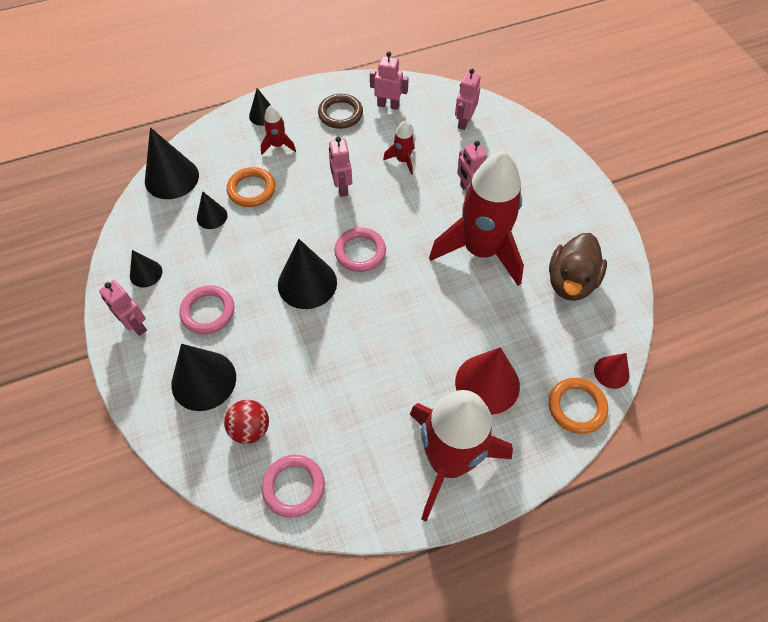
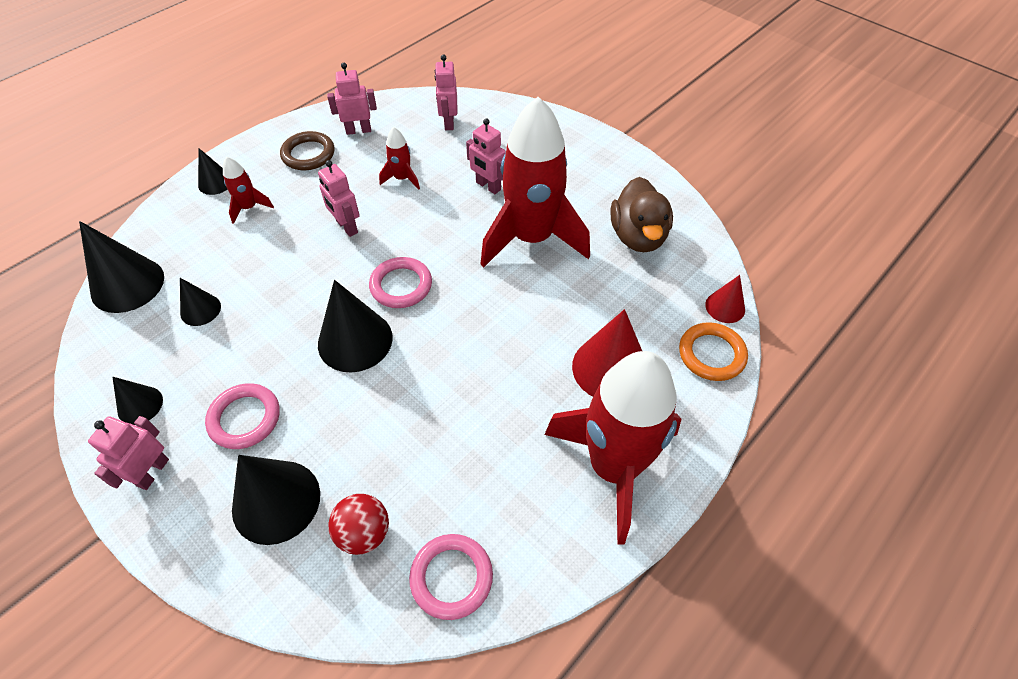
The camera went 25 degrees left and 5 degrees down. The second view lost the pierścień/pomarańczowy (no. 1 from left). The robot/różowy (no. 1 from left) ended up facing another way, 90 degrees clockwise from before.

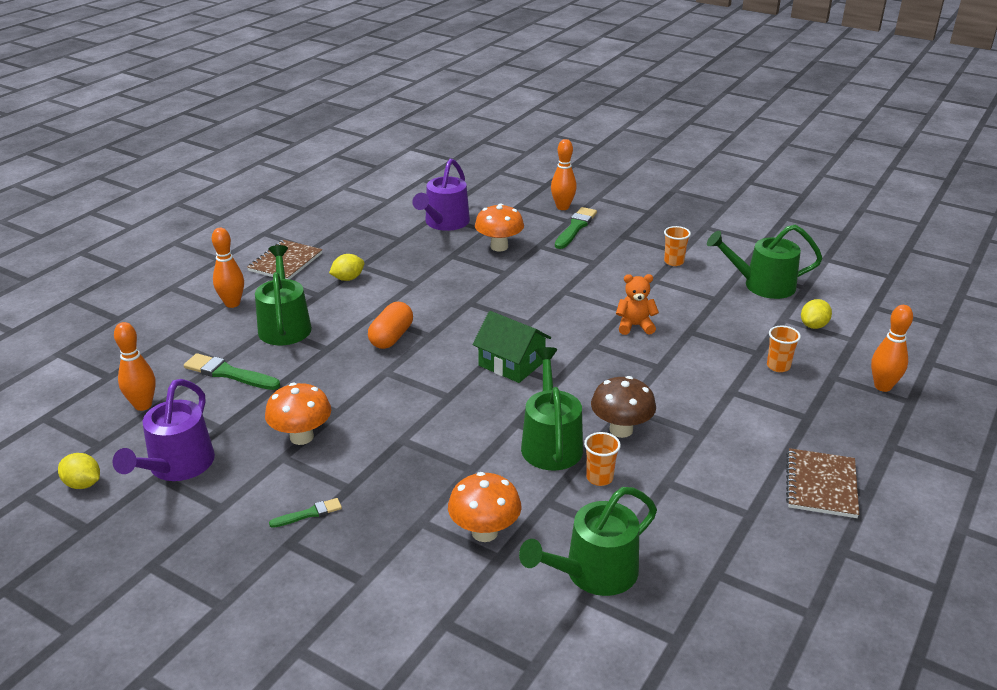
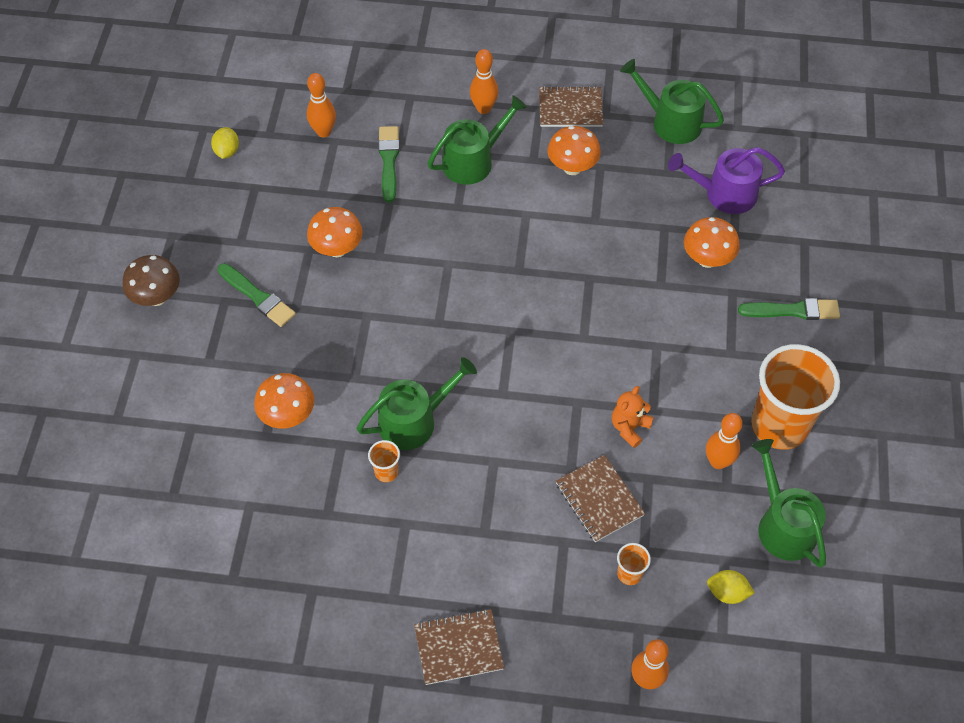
The camera went 65 degrees right and 25 degrees up. The second view lost the konewka/fioletowy (no. 1 from left). The second view lost the kapsułka/pomarańczowy. The second view lost the domek/zielony. The second view gained the zeszyt/brązowy (no. 3 from left). The konewka/zielony (no. 3 from left) ended up elsewhere. The kręgiel/pomarańczowy (no. 3 from left in the first image) ended up elsewhere. The grzyb/brązowy ended up elsewhere. Where the cytryna/żółty (no. 2 from left) stood, the grzyb/pomarańczowy (no. 3 from left) came to stand. The miś/pomarańczowy ended up facing another way, 120 degrees counterclockwise from before. The size of the pędzel/zielony (no. 2 from left in the first image) changed by a factor of 1.75. The size of the szklanka/pomarańczowy (no. 2 from left in the first image) changed by a factor of 2.45.

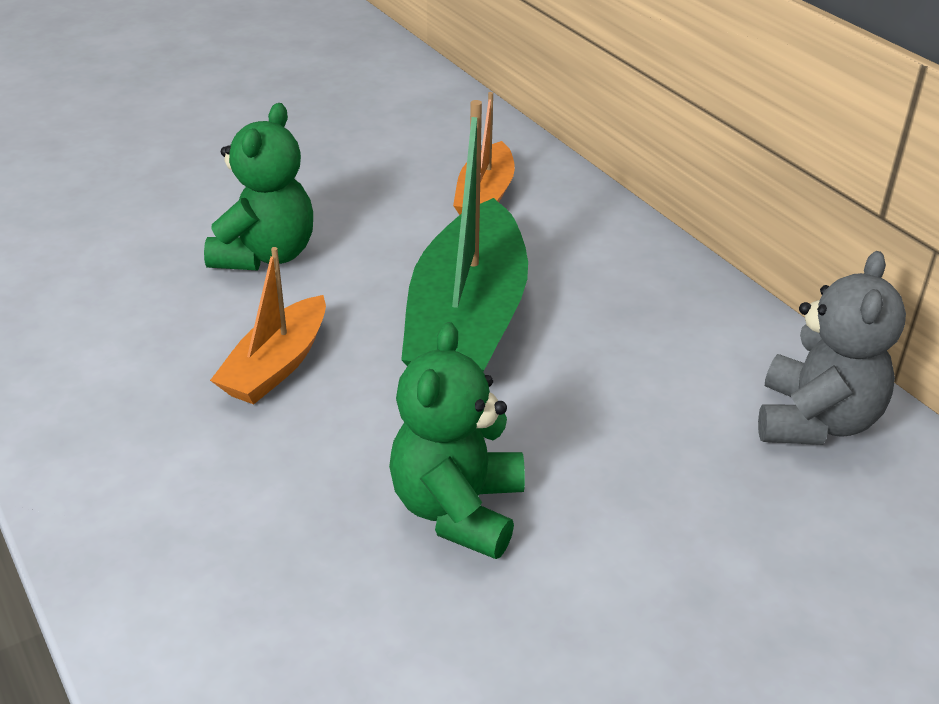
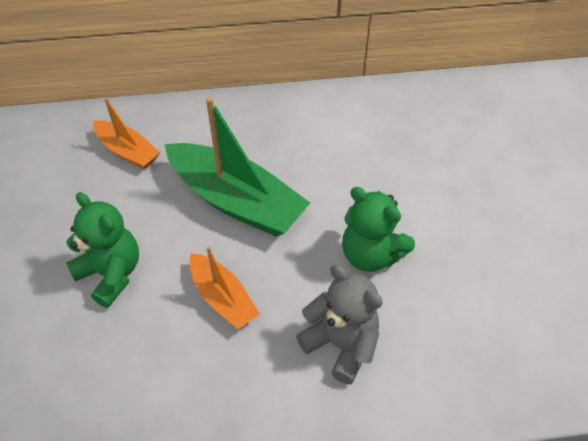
The camera went 65 degrees left and 15 degrees up. The miś/szary ended up elsewhere.

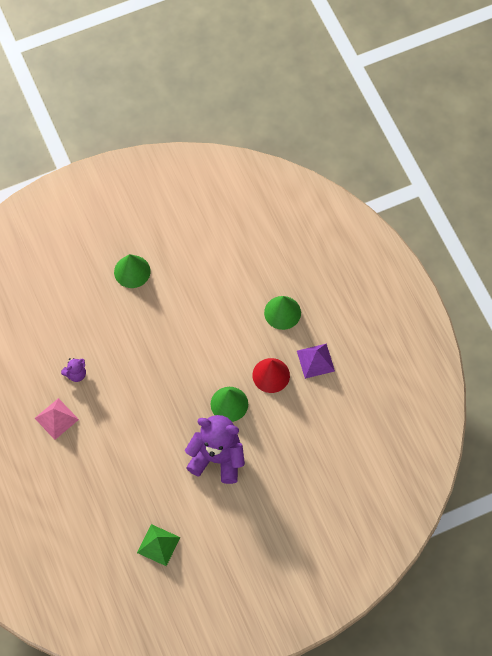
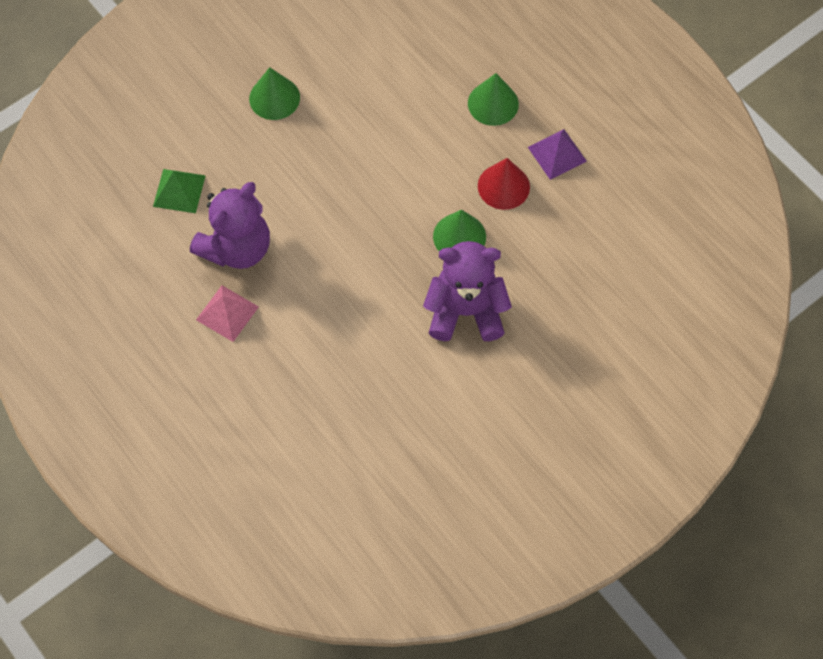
The camera went 15 degrees left and 0 degrees up. The piramida/zielony ended up elsewhere. The size of the miś/fioletowy (no. 1 from left) changed by a factor of 2.21.

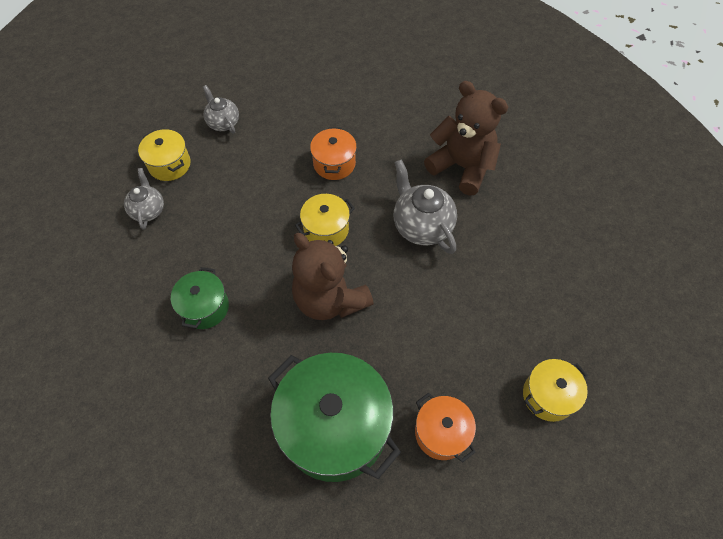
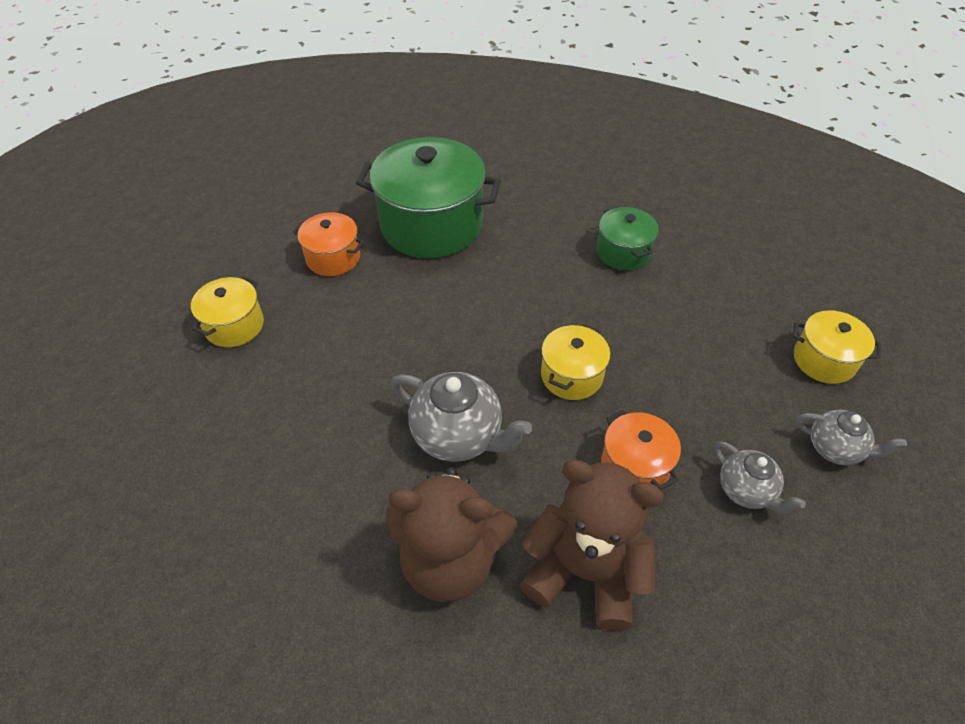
The camera went 150 degrees right and 10 degrees down. The imbryk/szary (no. 1 from left in the first image) ended up elsewhere. The miś/brązowy (no. 1 from left in the first image) ended up elsewhere.

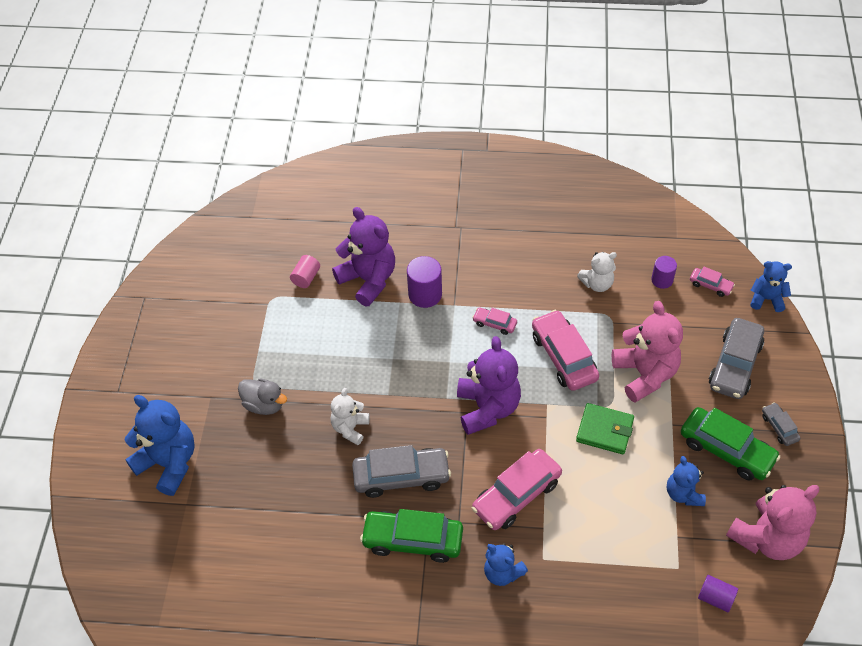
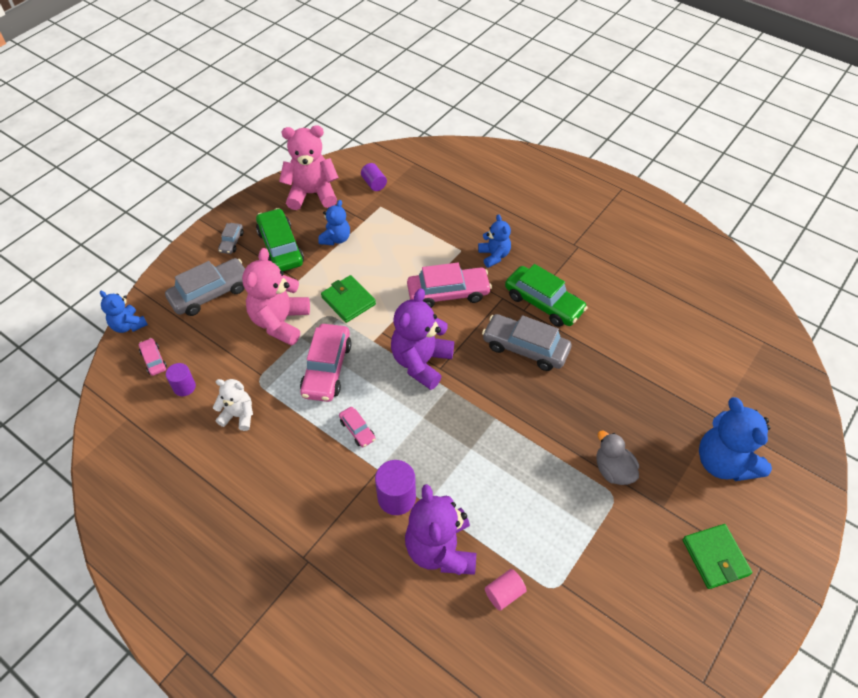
The camera went 150 degrees left and 0 degrees up. The second view lost the miś/biały (no. 1 from left). The second view gained the portfel/zielony (no. 2 from left).

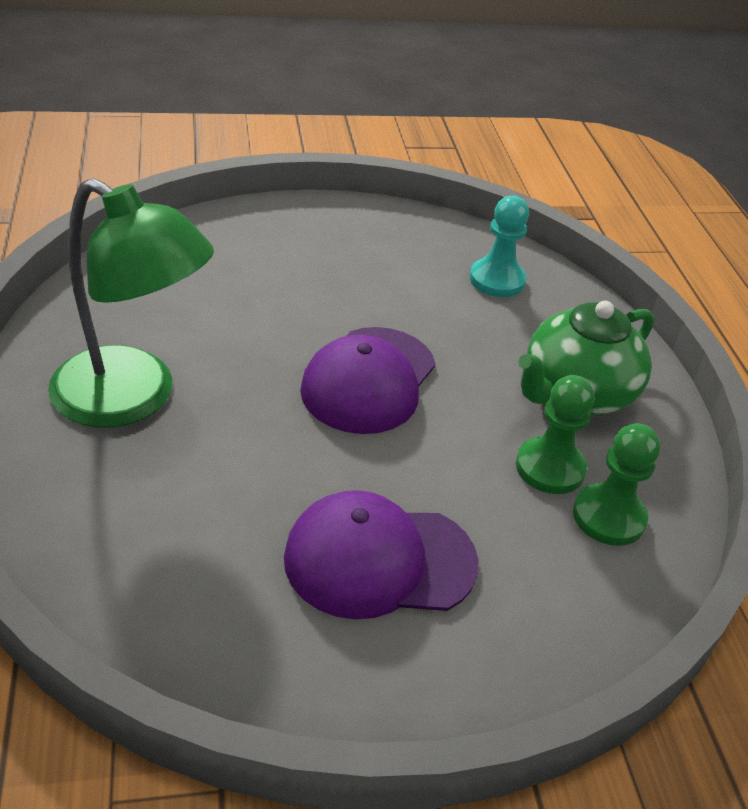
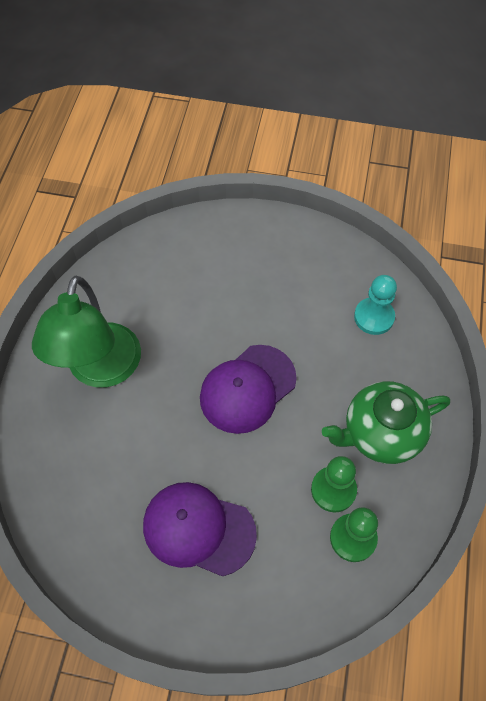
The camera went 25 degrees right and 20 degrees up. The lampka/zielony ended up facing another way, 45 degrees clockwise from before.

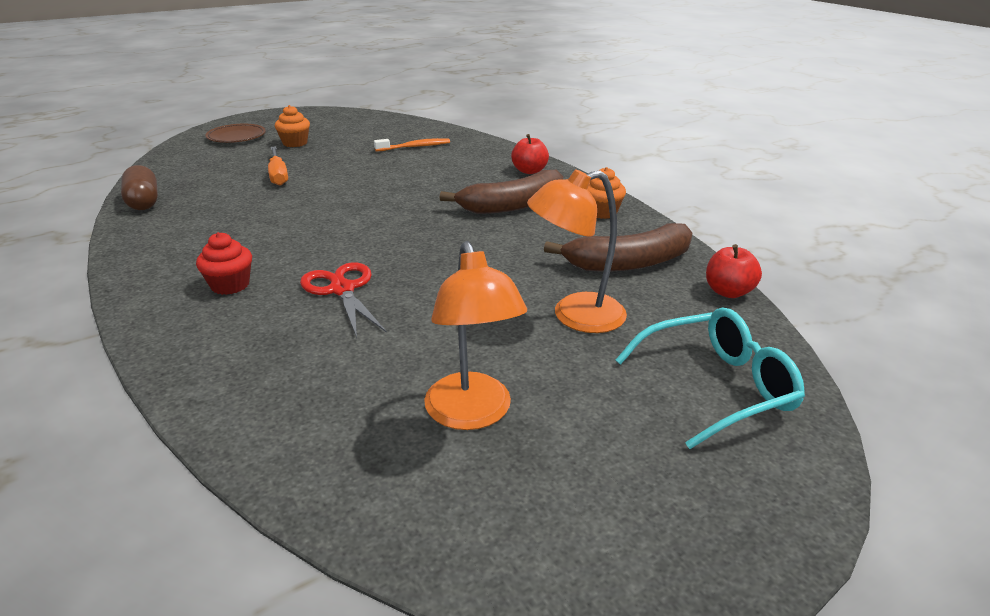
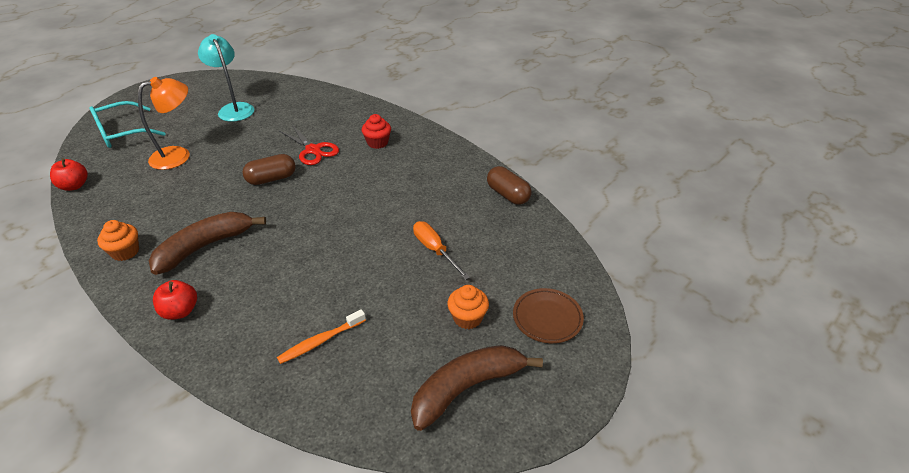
The camera went 165 degrees right and 10 degrees up. The second view gained the kapsułka/brązowy (no. 1 from left). The banan/brązowy (no. 2 from left) ended up elsewhere. What was the lampka/pomarańczowy (no. 1 from left) turned into the lampka/turkusowy.

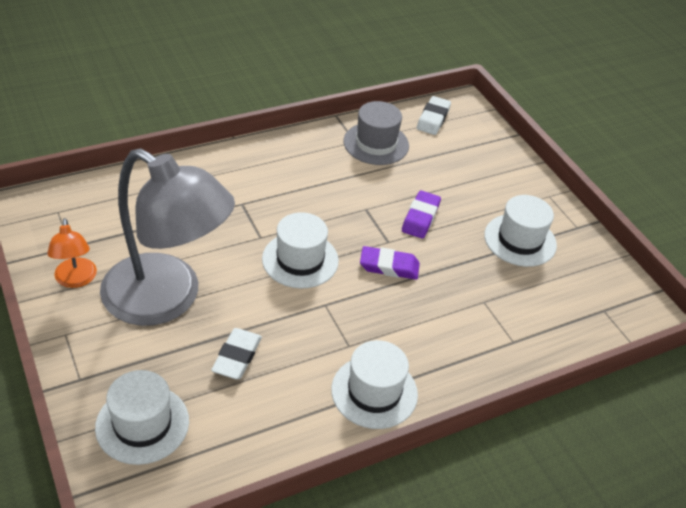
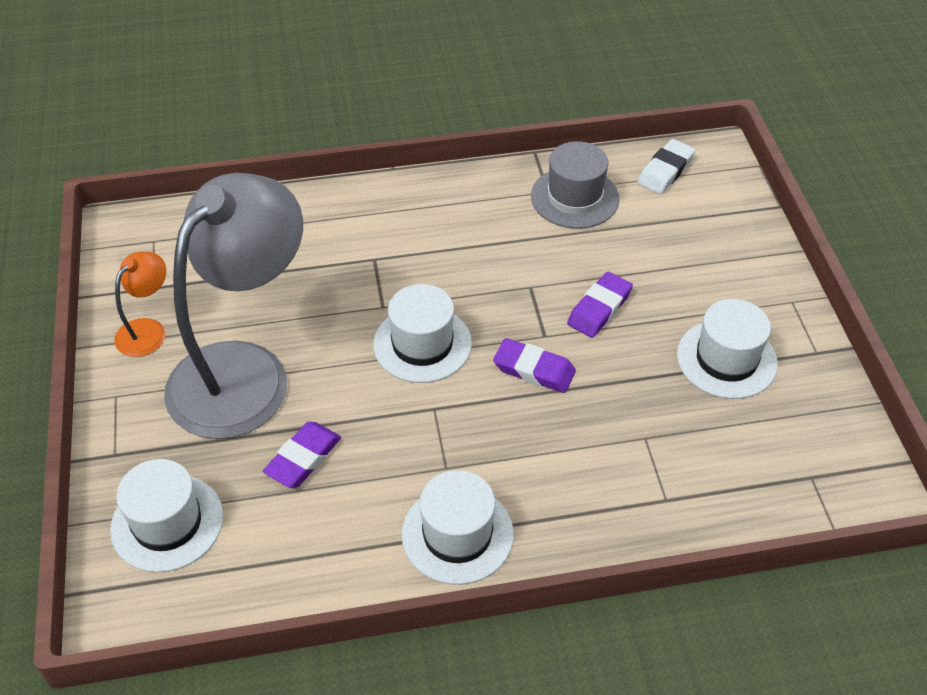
The camera went 20 degrees right and 5 degrees up. What was the gumka do mazania/biały (no. 1 from left) turned into the gumka do mazania/fioletowy (no. 1 from left). The lampka/pomarańczowy ended up facing another way, 150 degrees counterclockwise from before. The lampka/szary ended up facing another way, 105 degrees counterclockwise from before.

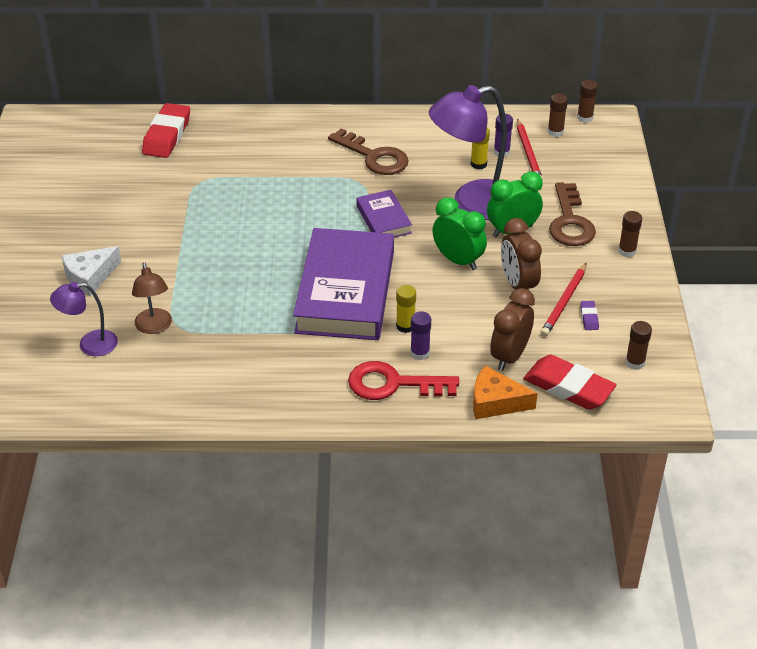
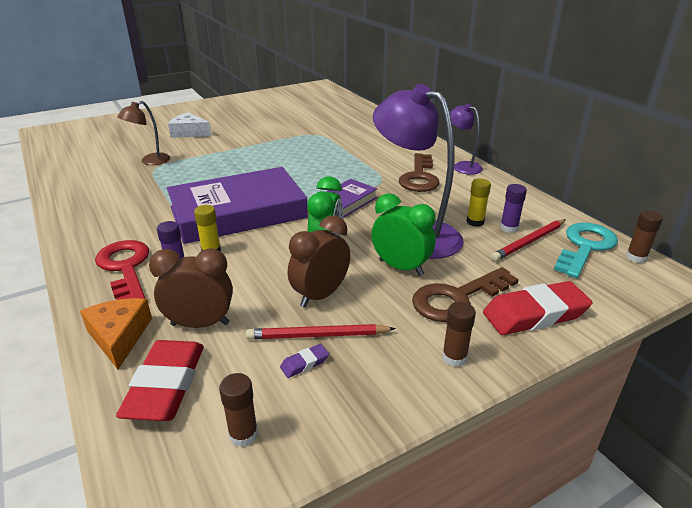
The camera went 60 degrees right and 10 degrees down. The lampka/fioletowy (no. 1 from left in the first image) ended up elsewhere. The gumka do mazania/czerwony (no. 1 from left in the first image) ended up elsewhere. Where the klej w sztyfcie/brązowy (no. 1 from left) stood, the klucz/turkusowy came to stand.

